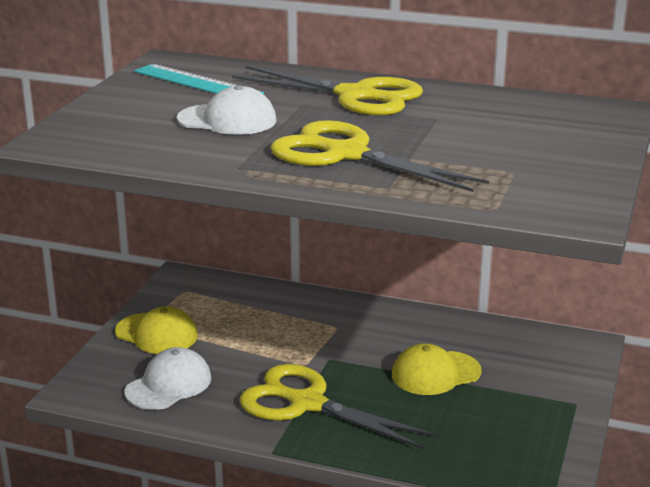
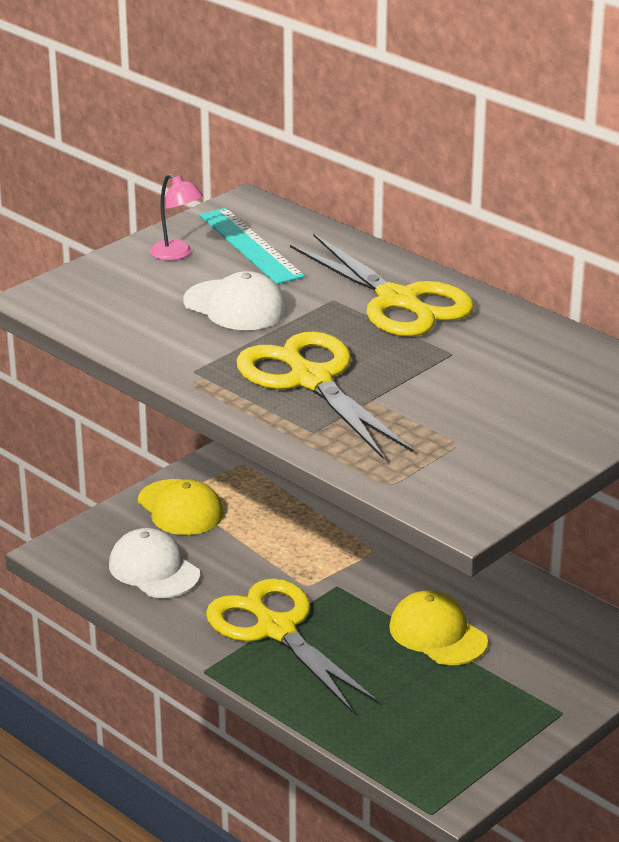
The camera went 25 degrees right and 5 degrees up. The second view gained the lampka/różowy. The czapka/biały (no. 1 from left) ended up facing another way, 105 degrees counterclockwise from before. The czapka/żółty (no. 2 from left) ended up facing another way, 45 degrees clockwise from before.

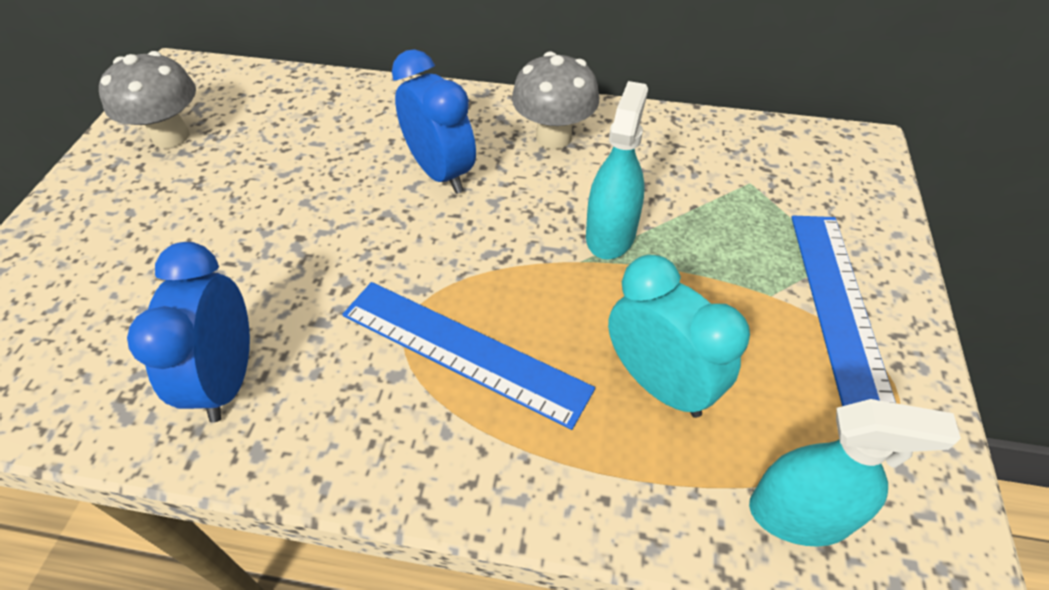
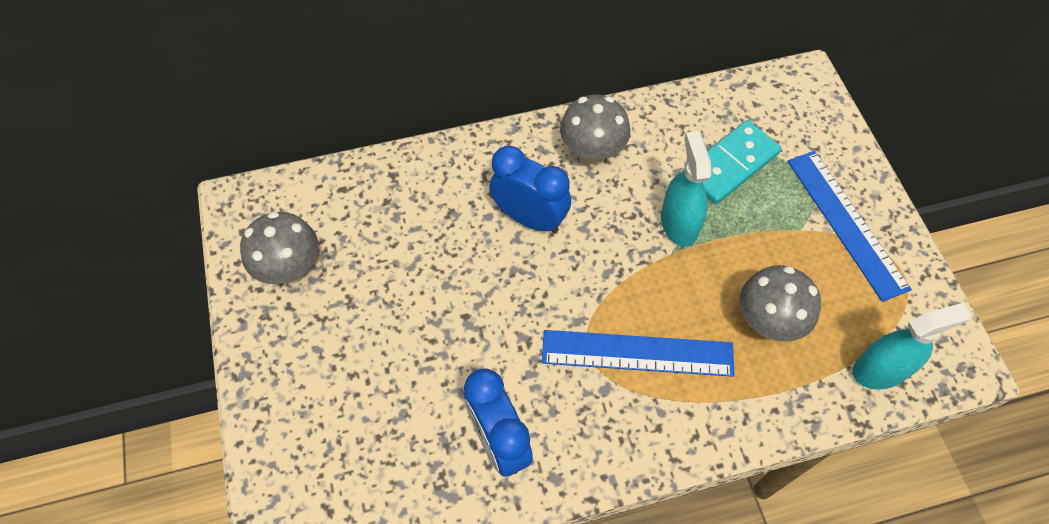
The camera went 25 degrees left and 10 degrees up. The second view gained the kostka domina/turkusowy. Where the budzik/turkusowy stood, the grzyb/szary (no. 3 from left) came to stand.

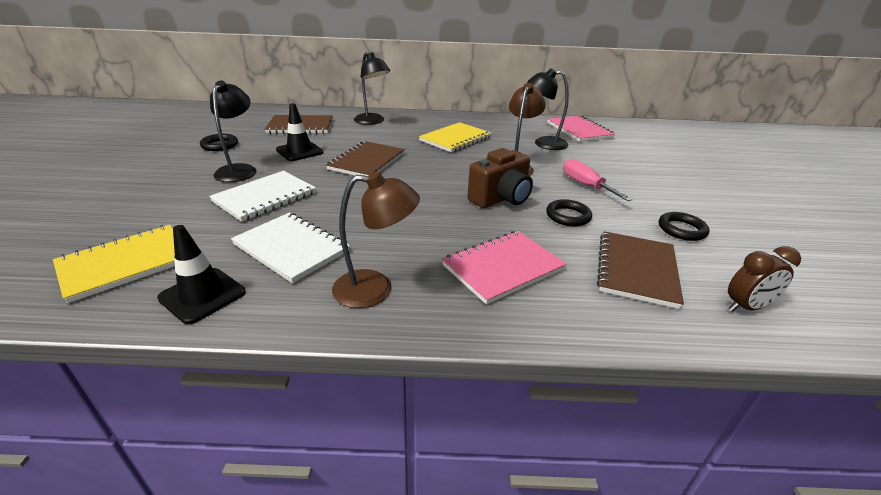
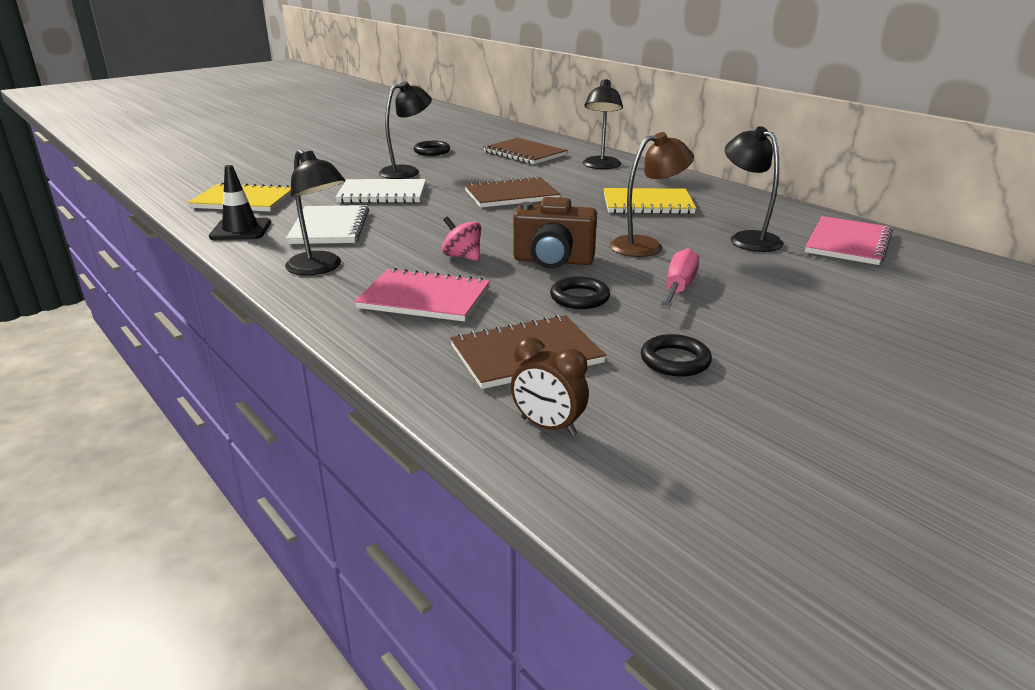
The camera went 50 degrees right and 5 degrees down. The second view lost the pachołek/czarny (no. 2 from left). The second view gained the bączek/różowy. What was the lampka/brązowy (no. 1 from left) turned into the lampka/czarny (no. 1 from left).

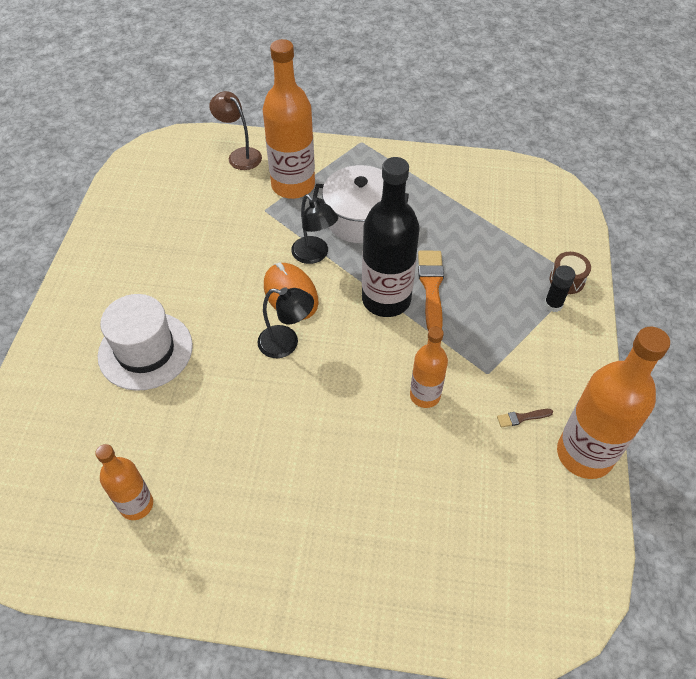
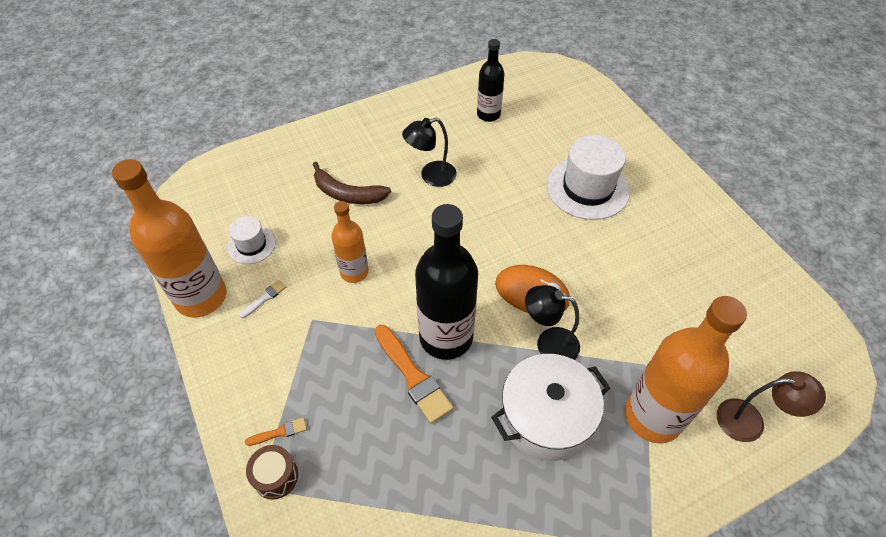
The camera went 145 degrees right and 0 degrees up. The second view gained the kapelusz/biały (no. 1 from left). The second view gained the banan/brązowy. The lampka/czarny (no. 1 from left) ended up elsewhere. Where the klej w sztyfcie/czarny stood, the pędzel/pomarańczowy (no. 1 from left) came to stand. What was the butelka/pomarańczowy (no. 1 from left) turned into the butelka/czarny (no. 2 from left). What was the pędzel/brązowy turned into the pędzel/biały.

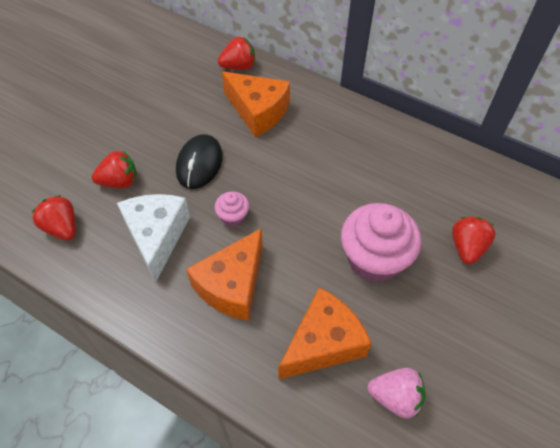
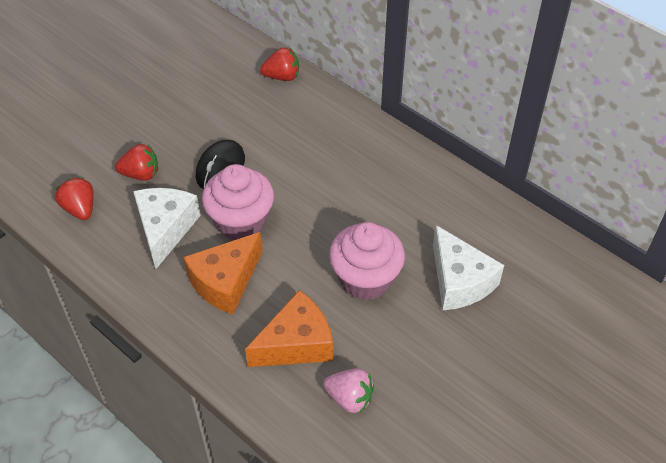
The camera went 10 degrees right and 5 degrees down. The second view lost the ser/pomarańczowy (no. 2 from left). Where the truskawka/czerwony (no. 4 from left) stood, the ser/biały (no. 2 from left) came to stand. The size of the muffinka/różowy (no. 1 from left) changed by a factor of 2.11.

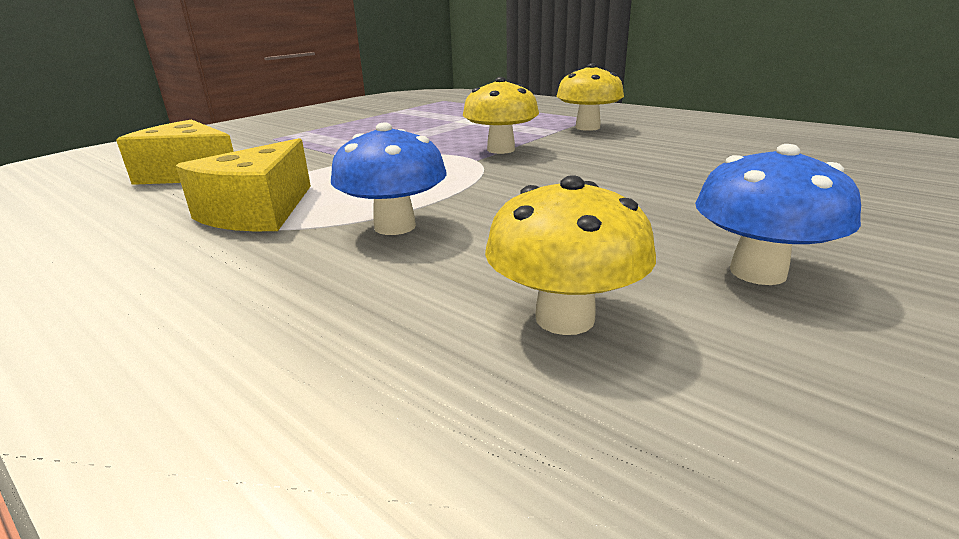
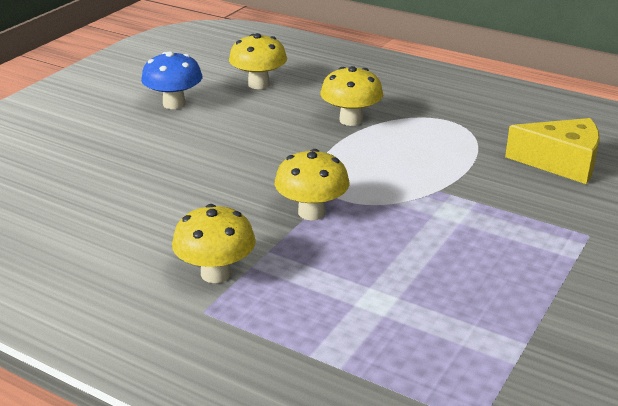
The camera went 170 degrees right and 5 degrees up. The second view lost the ser/żółty (no. 2 from left). What was the grzyb/niebieski (no. 1 from left) turned into the grzyb/żółty (no. 4 from left).

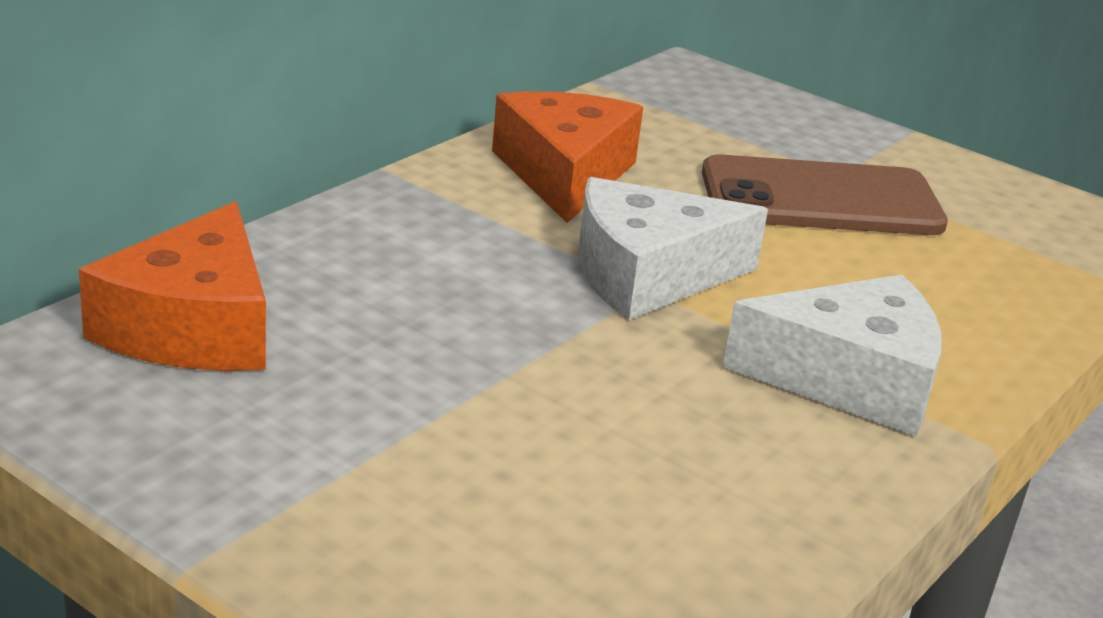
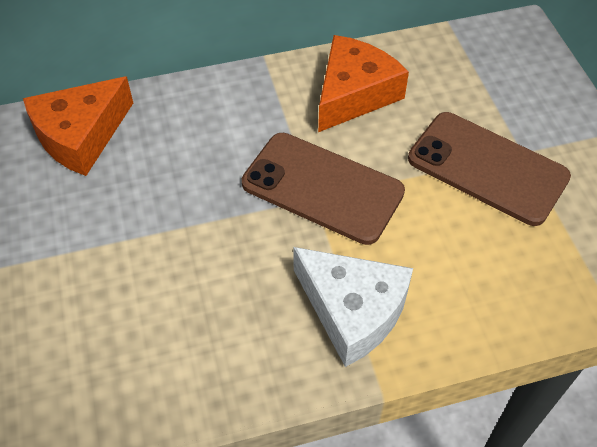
The camera went 40 degrees right and 25 degrees up. Where the ser/biały (no. 1 from left) stood, the telefon/brązowy (no. 1 from left) came to stand.

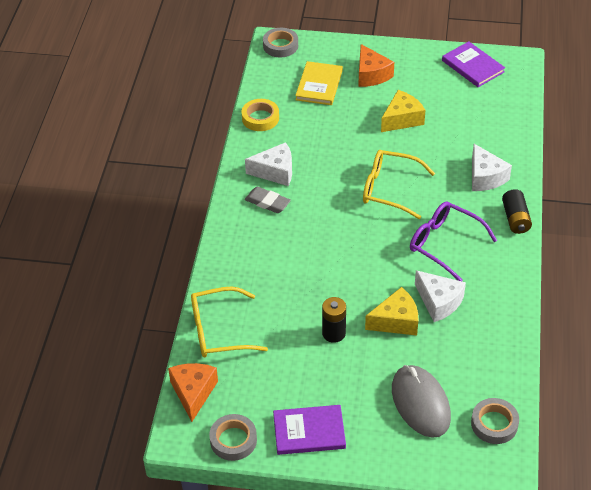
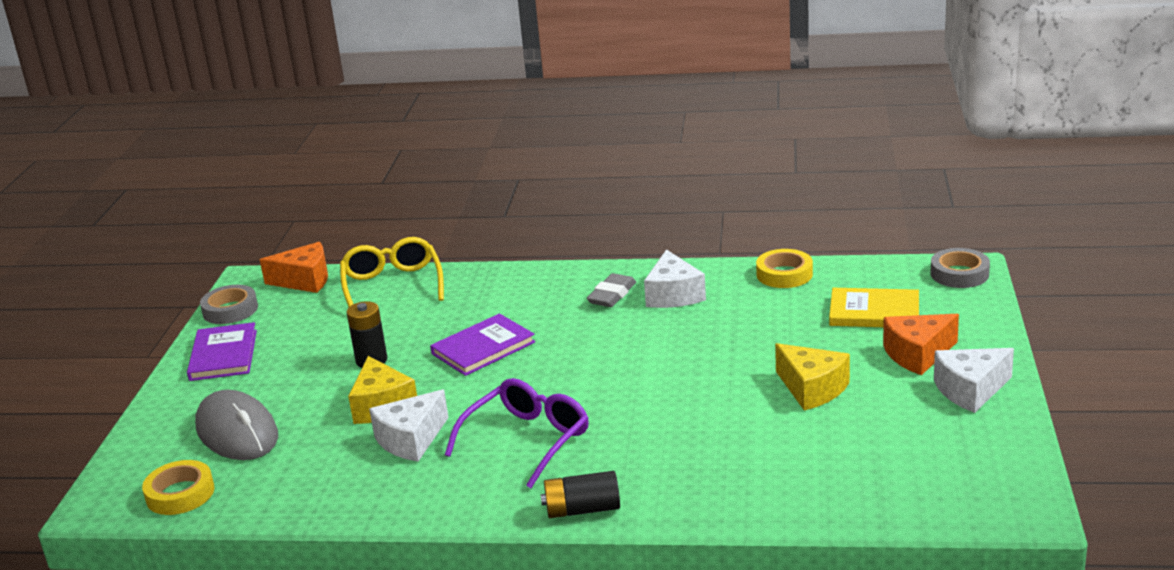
The camera went 90 degrees right and 20 degrees down. The second view lost the okulary/żółty (no. 2 from left). The książka/fioletowy (no. 2 from left) ended up elsewhere. The ser/biały (no. 3 from left) ended up elsewhere. What was the taśma klejąca/szary (no. 3 from left) turned into the taśma klejąca/żółty (no. 1 from left). The myszka/szary ended up facing another way, 75 degrees clockwise from before.

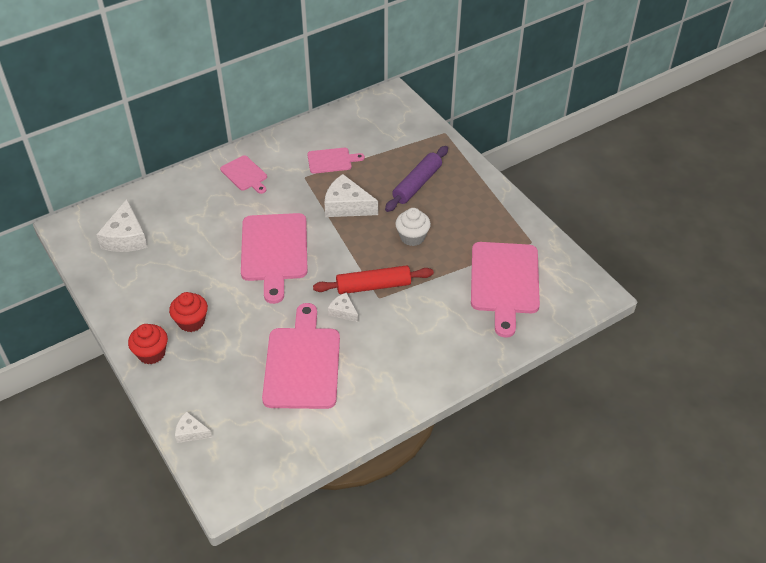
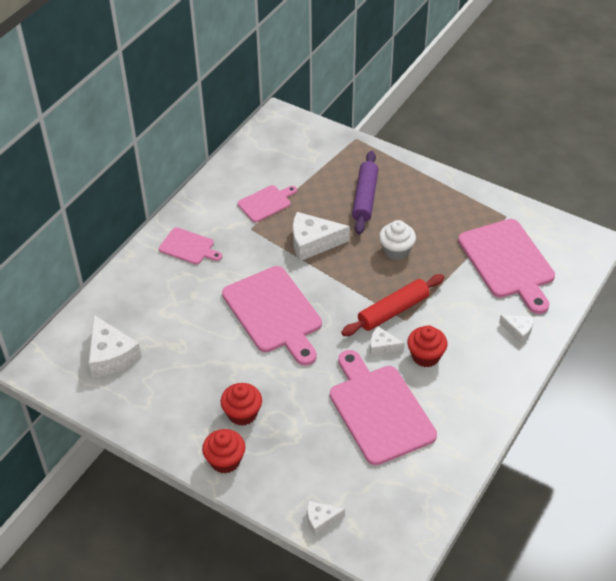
The camera went 25 degrees left and 0 degrees up. The second view gained the muffinka/czerwony (no. 3 from left). The second view gained the ser/biały (no. 5 from left).

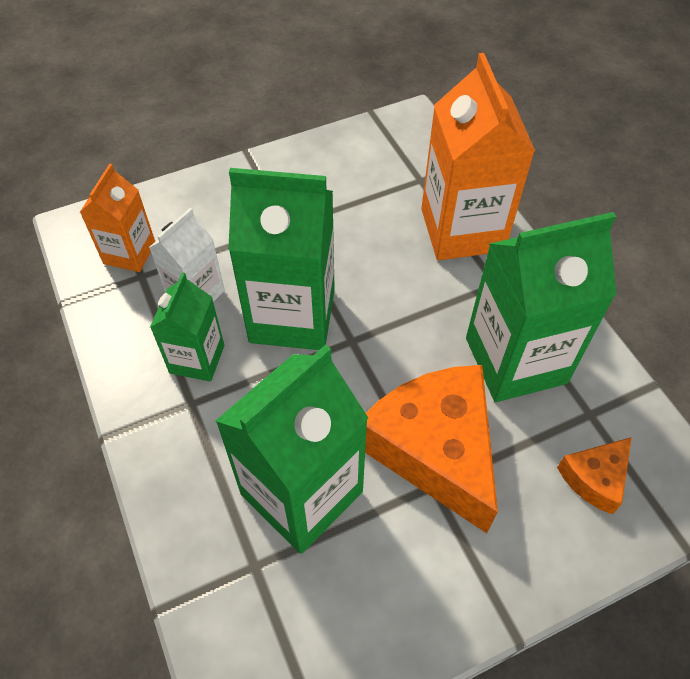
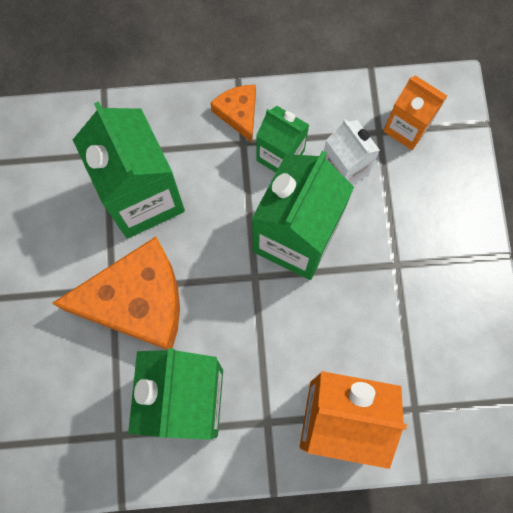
The camera went 110 degrees right and 20 degrees up. The ser/pomarańczowy (no. 2 from left) ended up elsewhere.

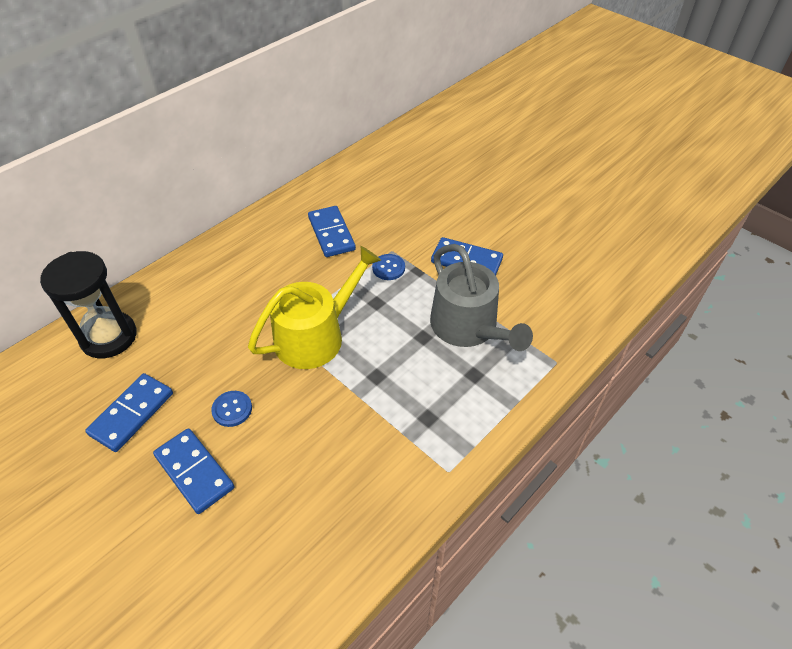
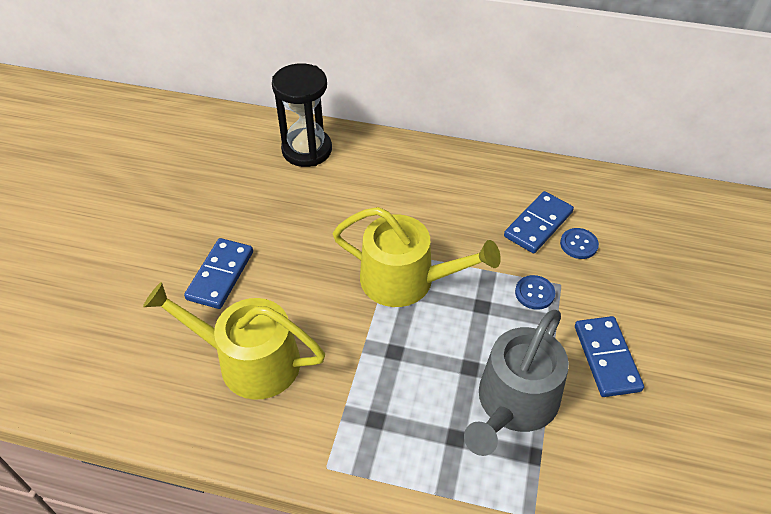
The camera went 60 degrees right and 0 degrees up. The second view lost the kostka domina/niebieski (no. 1 from left). The second view gained the konewka/żółty (no. 1 from left). The guzik/niebieski (no. 1 from left in the first image) ended up elsewhere.

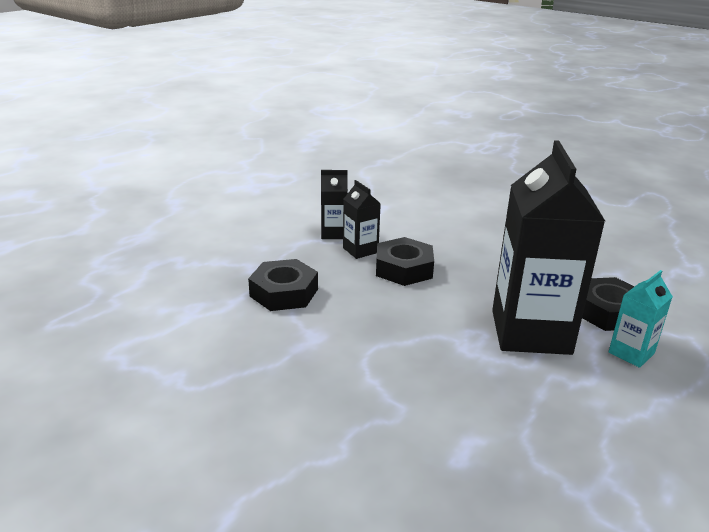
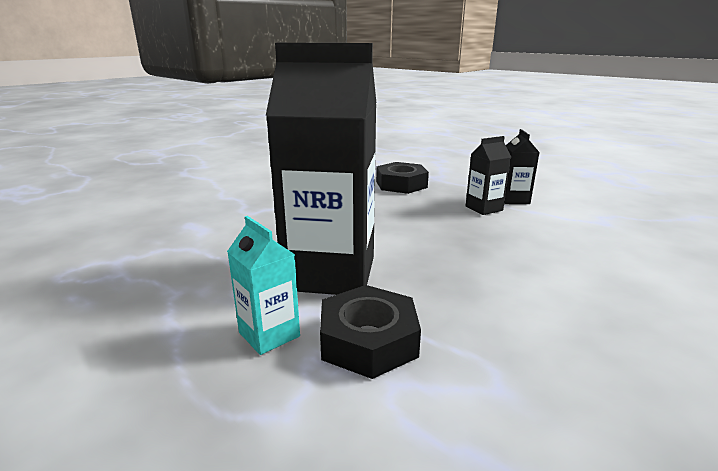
The camera went 95 degrees right and 5 degrees down. The second view lost the nakrętka/czarny (no. 2 from left).

